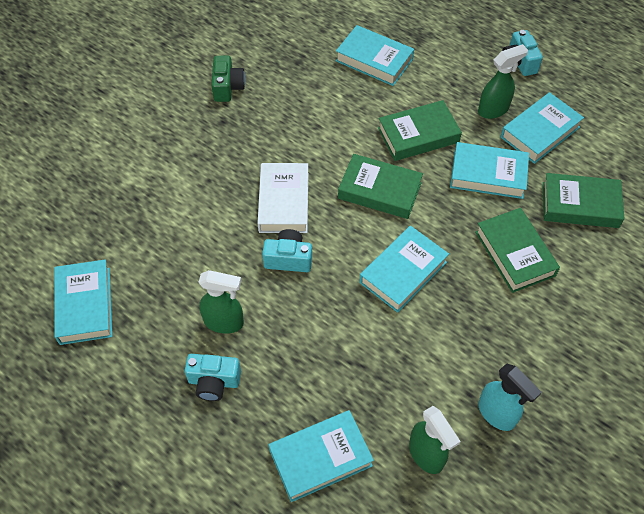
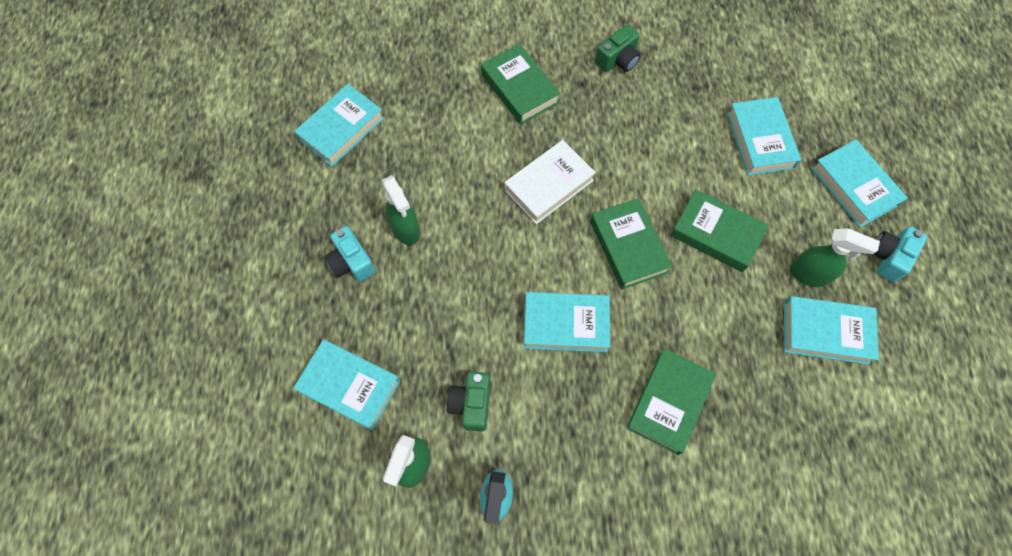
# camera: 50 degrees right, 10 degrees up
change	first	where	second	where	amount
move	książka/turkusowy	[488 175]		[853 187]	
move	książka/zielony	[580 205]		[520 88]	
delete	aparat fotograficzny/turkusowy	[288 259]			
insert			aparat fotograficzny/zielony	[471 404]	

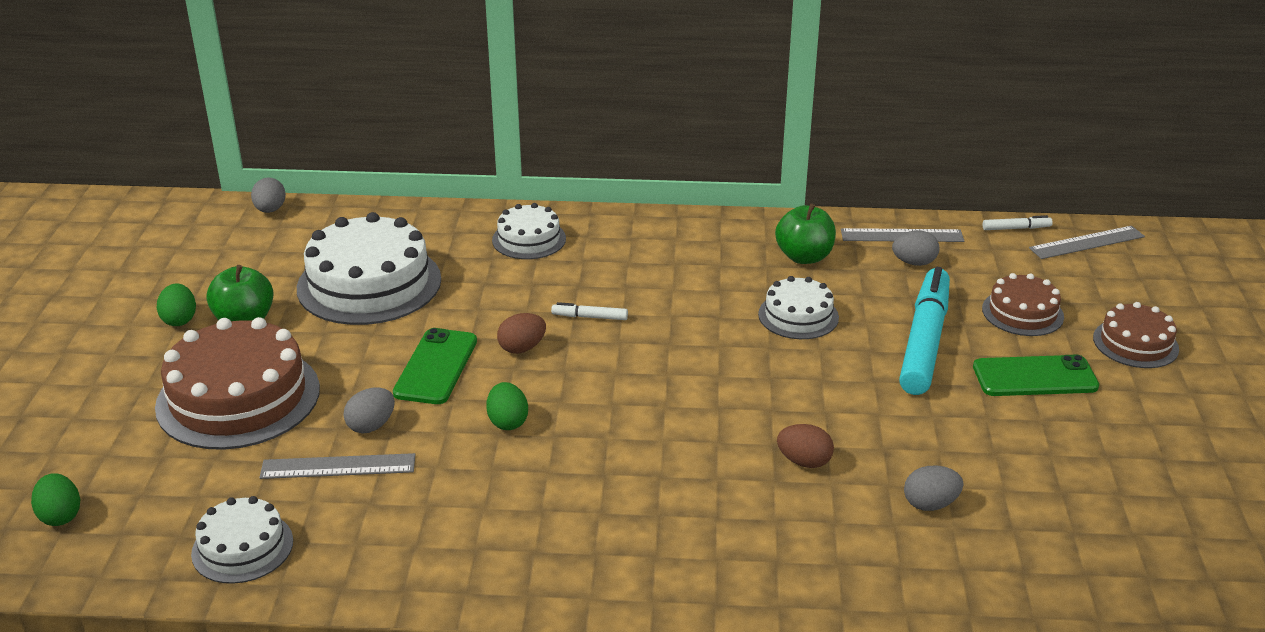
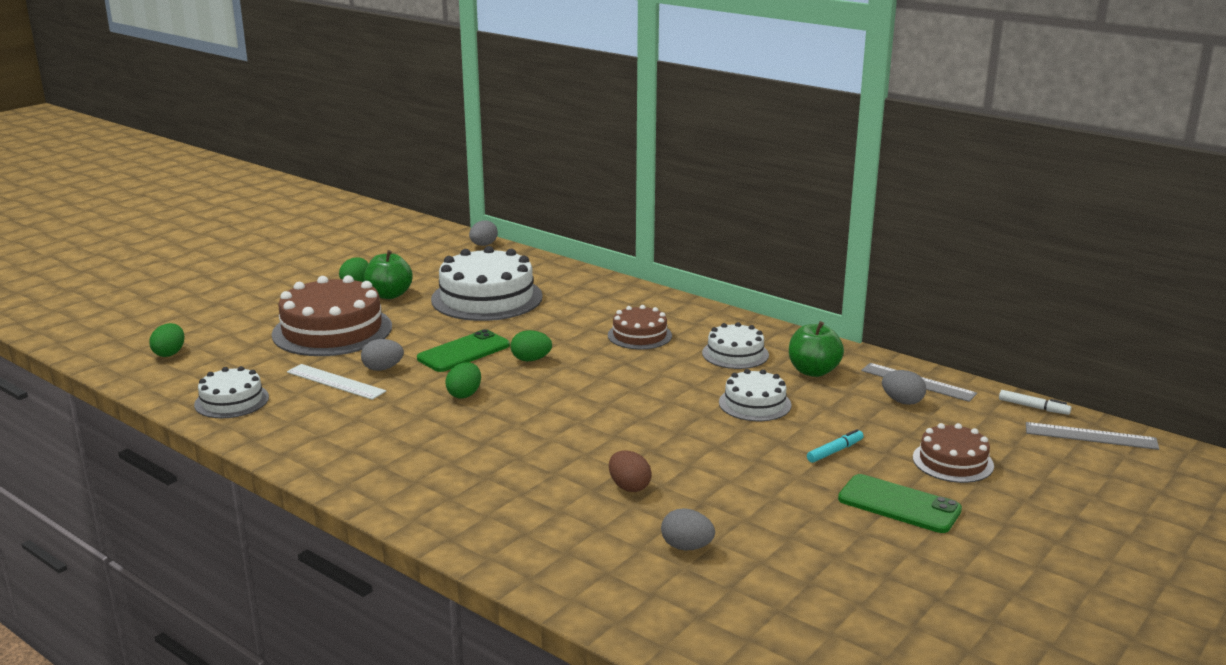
# camera: 35 degrees right, 10 degrees down
change	first	where	second	where	amount
move	tort/biały	[529 239]		[735 354]	
resize	flamaster/turkusowy	[924 342]		[834 451]	x0.40
delete	flamaster/biały	[590 317]			
move	tort/brązowy	[1135 343]		[639 335]	
recolor	jajko/brązowy	[522 348]	jajko/zielony	[531 360]	
recolor	linijka/szary	[338 466]	linijka/biały	[335 382]	

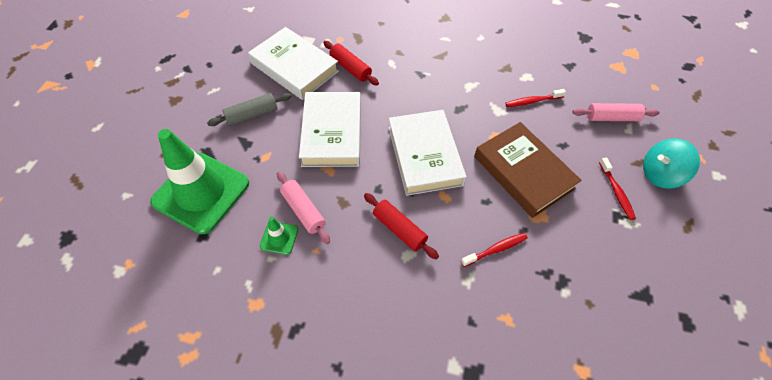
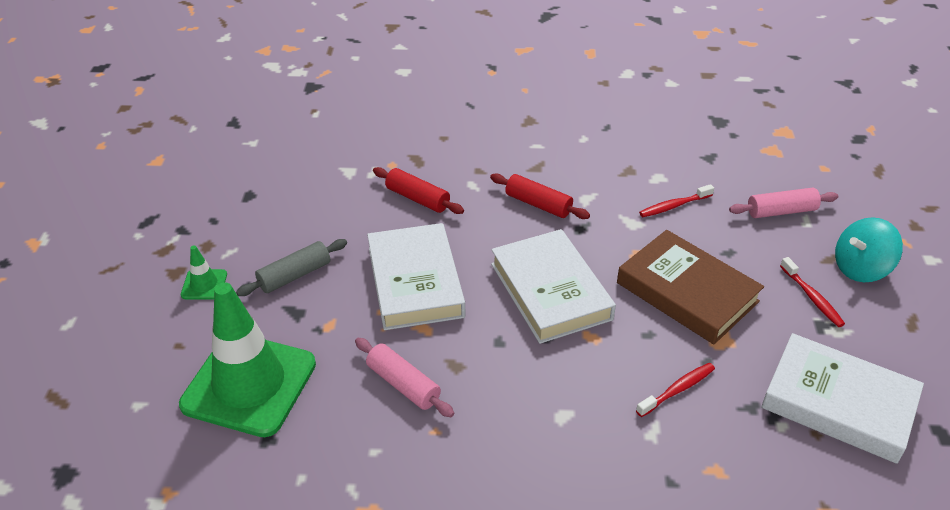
# camera: 10 degrees left, 15 degrees down
change	first	where	second	where	amount
move	książka/biały	[294 67]		[838 403]	
move	wałek do ciasta/czerwony	[399 229]		[538 204]	
move	pachołek/zielony	[279 238]		[204 284]	

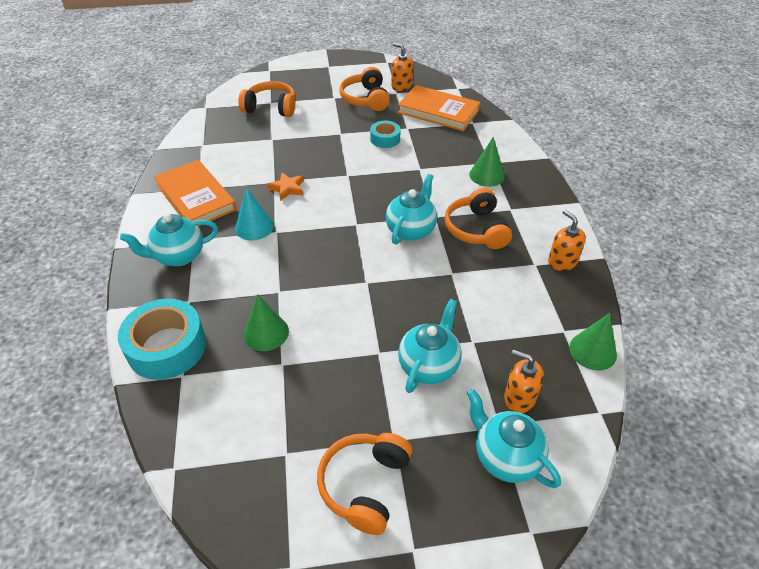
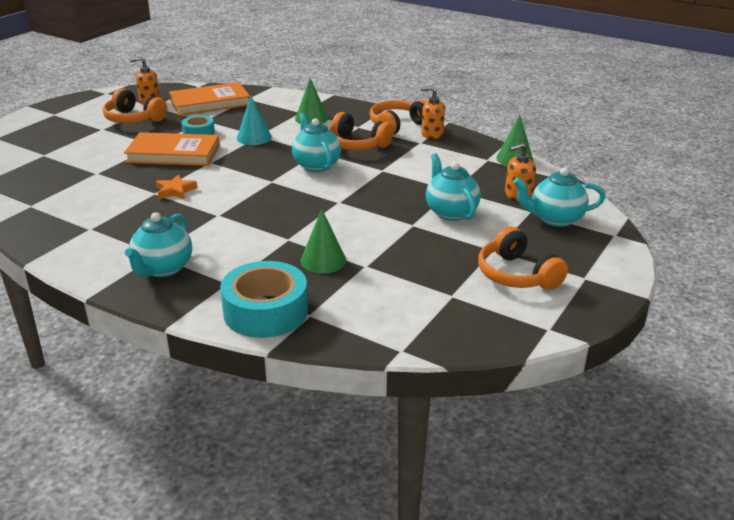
# camera: 50 degrees left, 15 degrees down
change	first	where	second	where	amount
move	słuchawki/pomarańczowy	[271 108]		[397 126]	
move	książka/pomarańczowy	[196 197]		[173 153]	
move	stożek/turkusowy	[254 227]		[254 137]	

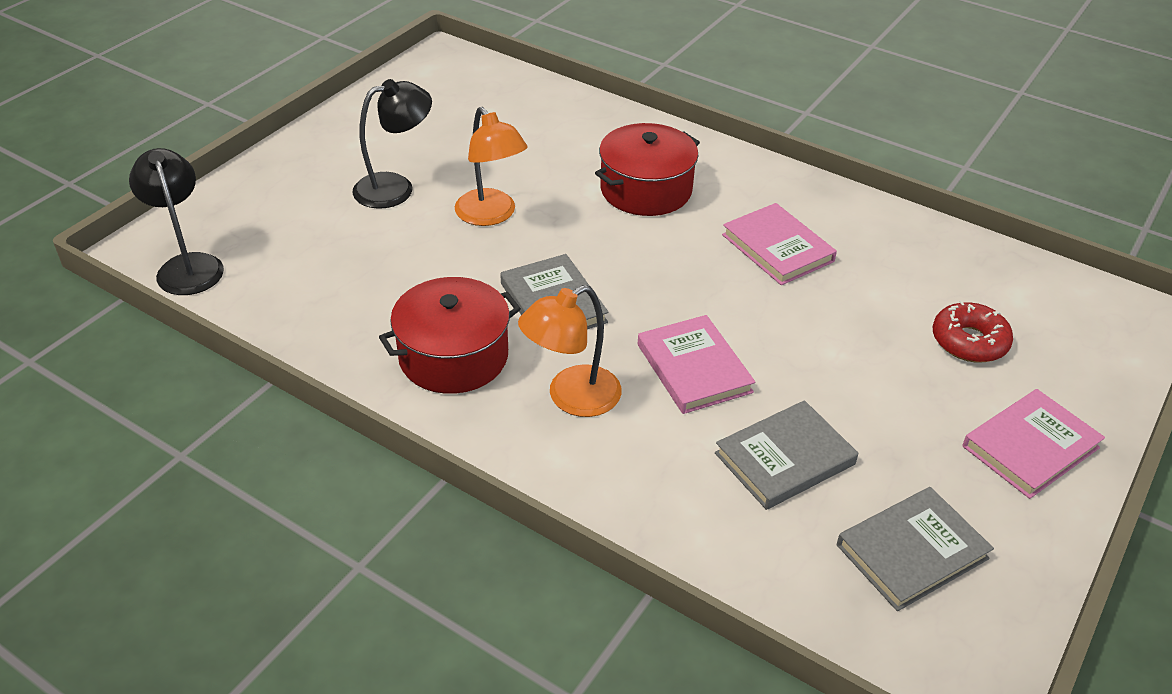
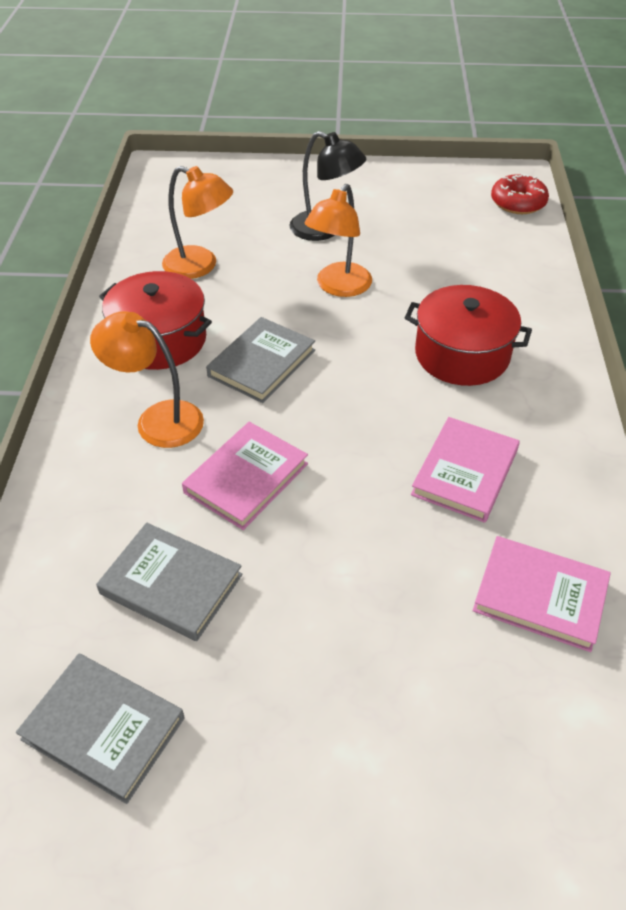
# camera: 60 degrees right, 5 degrees up
change	first	where	second	where	amount
delete	lampka/czarny	[188 265]			
move	donut/czerwony	[969 341]		[518 202]	
move	książka/różowy	[1030 447]		[540 596]	
insert			lampka/pomarańczowy	[200 266]	

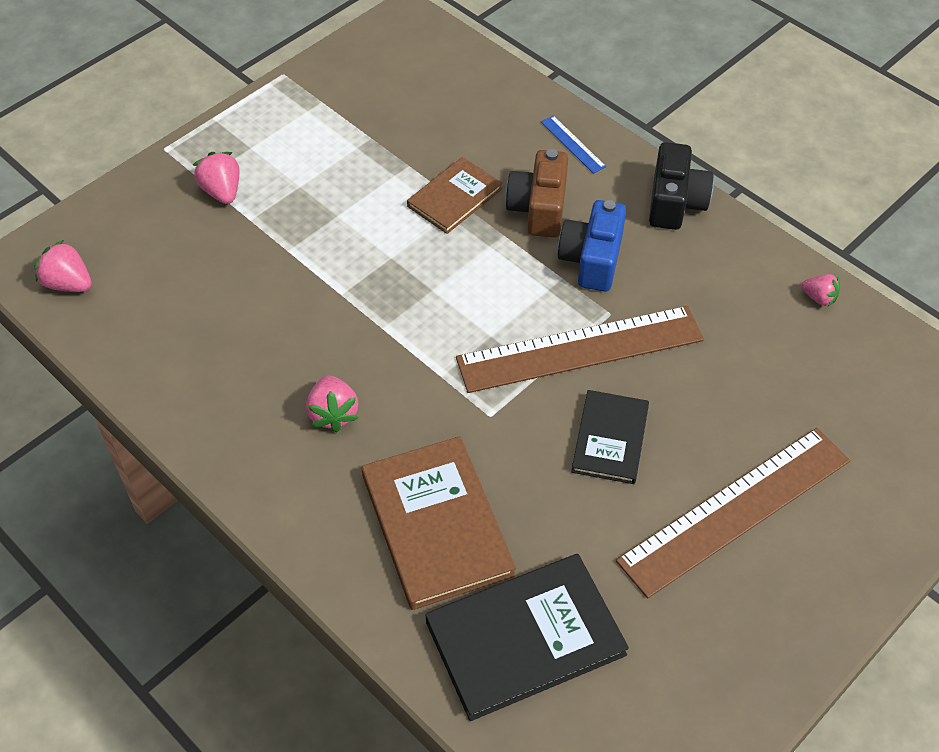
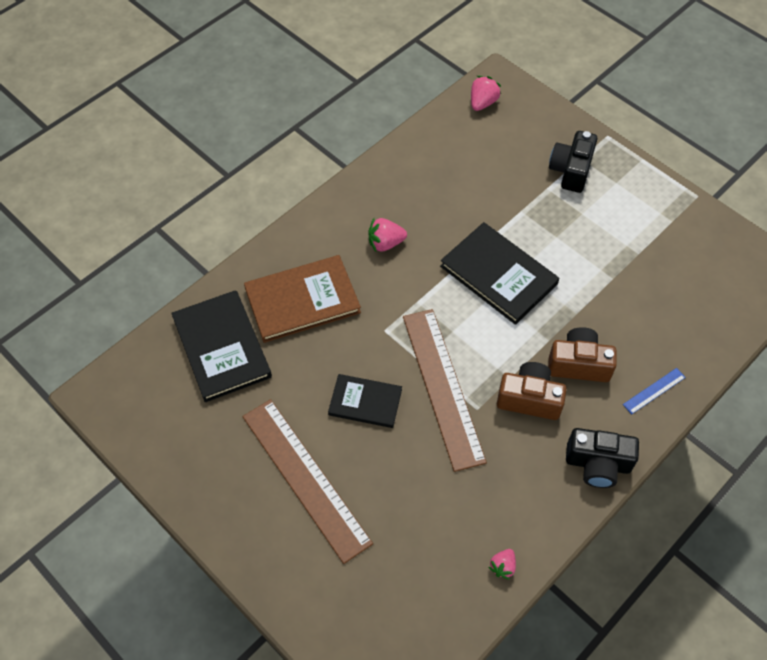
# camera: 90 degrees right, 5 degrees up
change	first	where	second	where	amount
replace	truskawka/różowy	[222 191]	aparat fotograficzny/czarny	[571 170]	
delete	książka/brązowy	[454 198]			
recolor	aparat fotograficzny/niebieski	[592 259]	aparat fotograficzny/brązowy	[529 399]	
insert			książka/czarny	[498 275]	

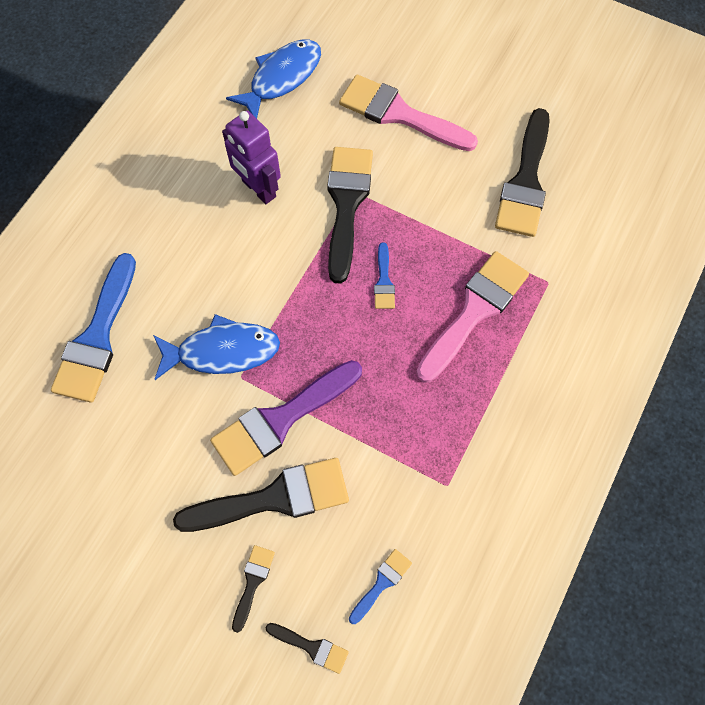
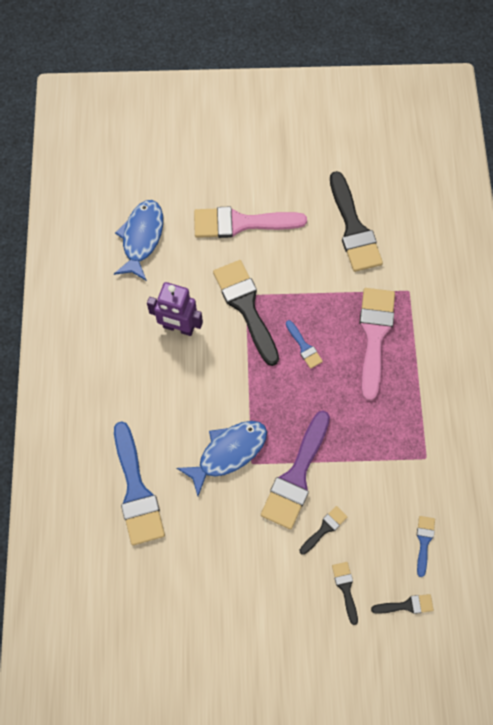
# camera: 30 degrees left, 0 degrees up
change	first	where	second	where	amount
resize	pędzel/czarny	[274 498]		[324 528]	x0.47

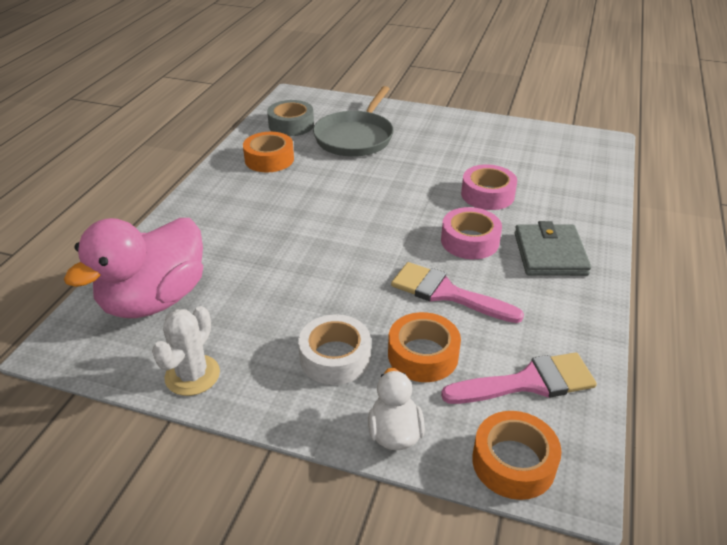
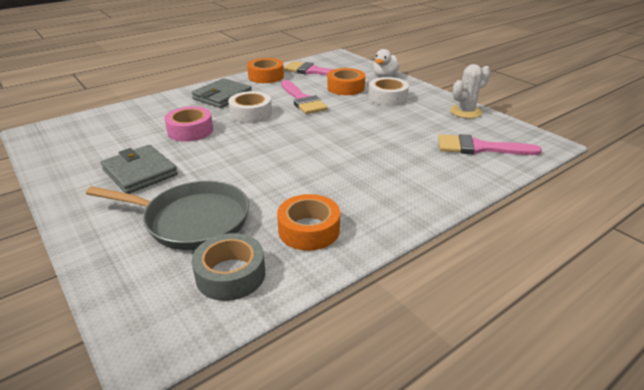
# camera: 145 degrees left, 5 degrees down
change	first	where	second	where	amount
rotate	patelnia/szary	[355 137]		[192 220]	45 degrees clockwise
recolor	taśma klejąca/różowy	[469 241]	taśma klejąca/biały	[251 113]	
replace	kaczka/różowy	[154 300]	pędzel/różowy	[479 148]	
move	taśma klejąca/pomarańczowy	[513 462]		[266 76]	
insert			portfel/szary	[140 172]	

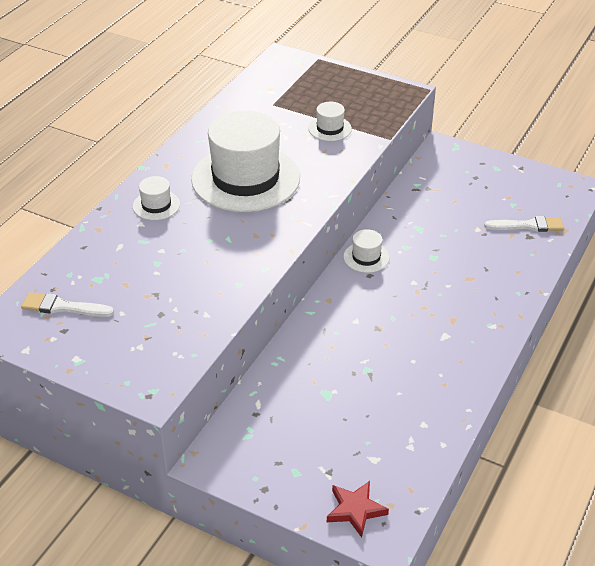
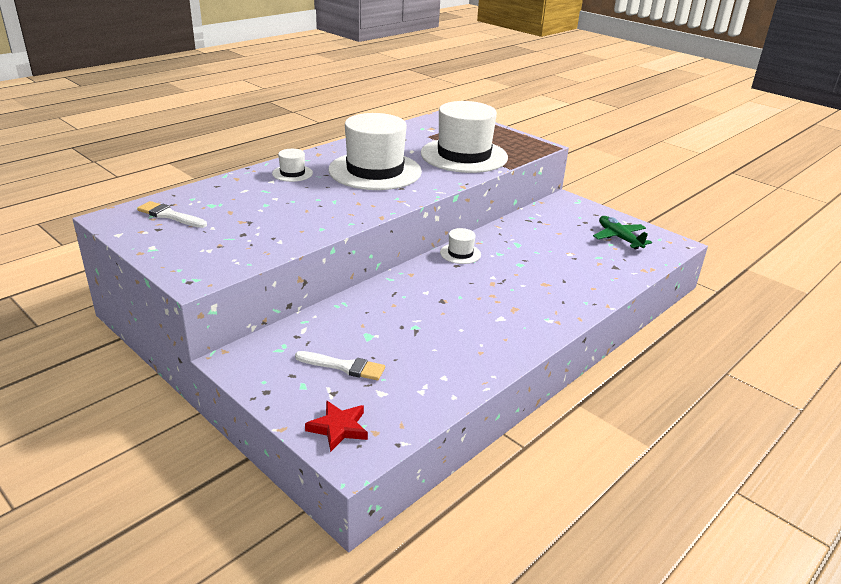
# camera: 15 degrees right, 10 degrees down
change	first	where	second	where	amount
resize	kapelusz/biały	[330 128]		[464 155]	x2.36
move	pędzel/biały	[528 225]		[344 366]	
insert			samolot/zielony	[619 238]	

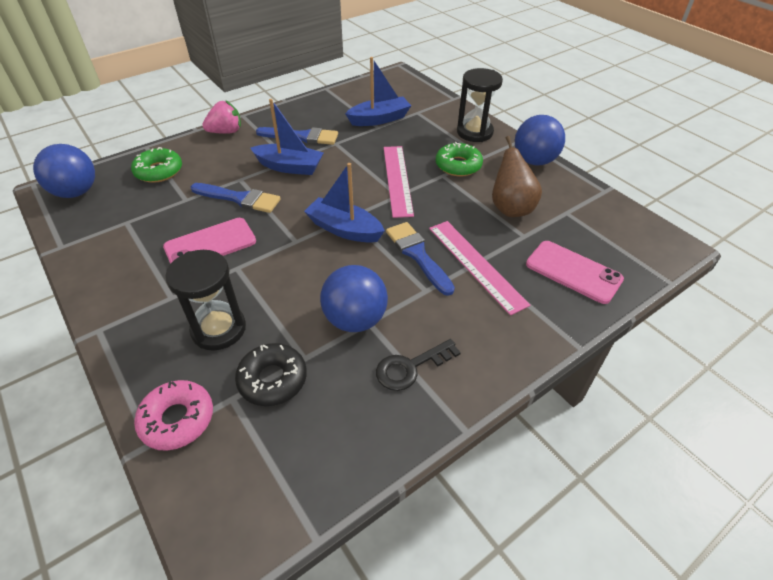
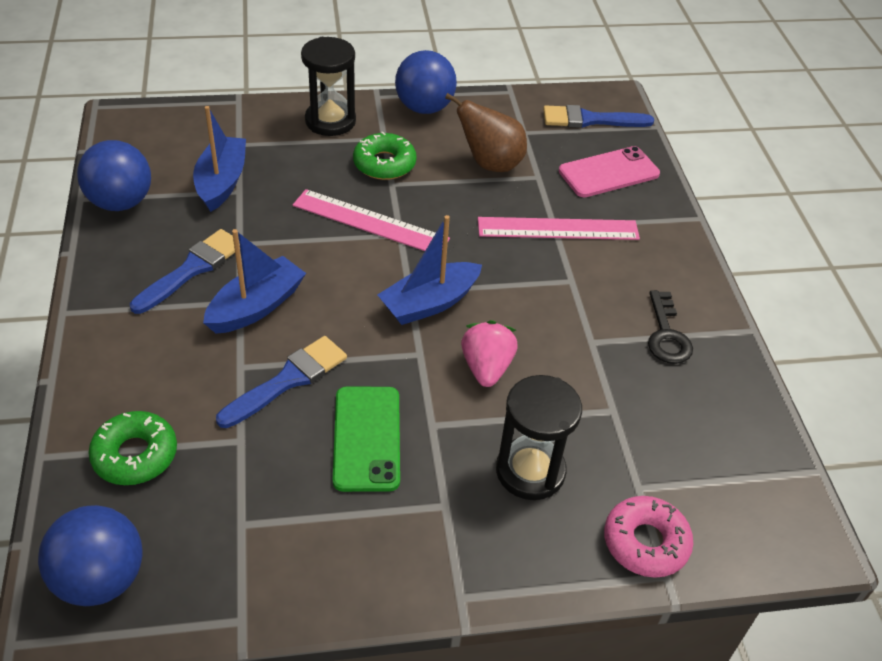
# camera: 65 degrees left, 0 degrees up
change	first	where	second	where	amount
move	truskawka/różowy	[226 132]		[486 368]	
recolor	telefon/różowy	[210 244]	telefon/zielony	[366 438]	
move	pędzel/niebieski	[417 255]		[590 120]	
move	piłka/niebieski	[355 319]		[121 202]	
delete	donut/czarny	[272 379]			

